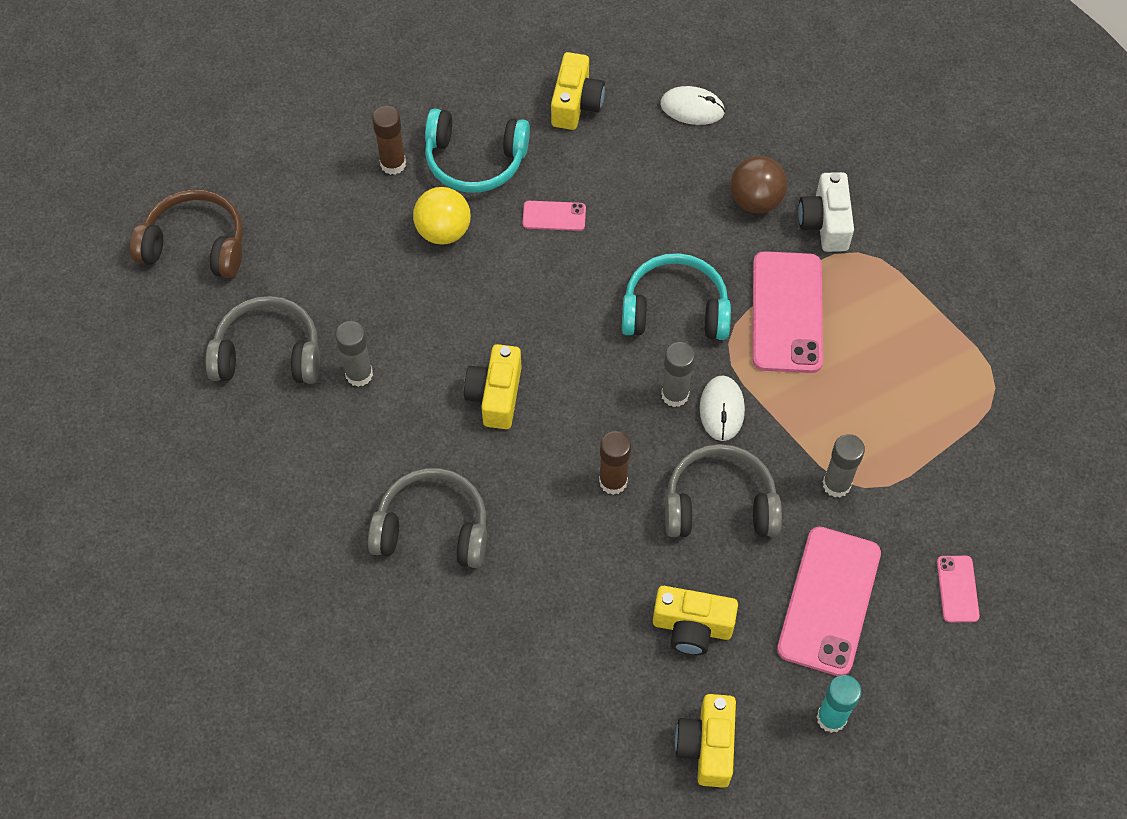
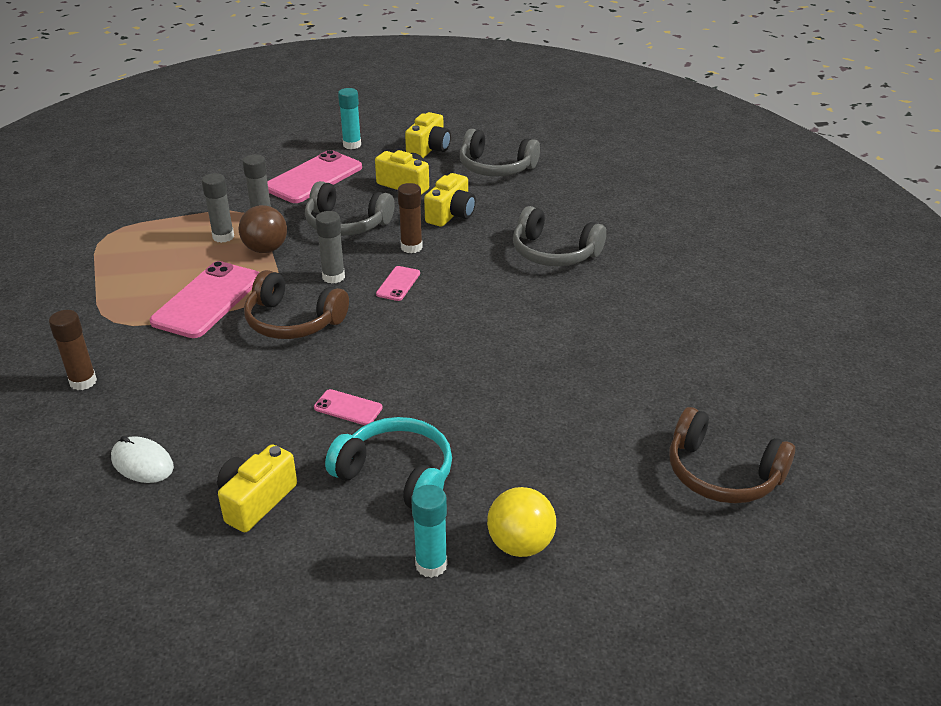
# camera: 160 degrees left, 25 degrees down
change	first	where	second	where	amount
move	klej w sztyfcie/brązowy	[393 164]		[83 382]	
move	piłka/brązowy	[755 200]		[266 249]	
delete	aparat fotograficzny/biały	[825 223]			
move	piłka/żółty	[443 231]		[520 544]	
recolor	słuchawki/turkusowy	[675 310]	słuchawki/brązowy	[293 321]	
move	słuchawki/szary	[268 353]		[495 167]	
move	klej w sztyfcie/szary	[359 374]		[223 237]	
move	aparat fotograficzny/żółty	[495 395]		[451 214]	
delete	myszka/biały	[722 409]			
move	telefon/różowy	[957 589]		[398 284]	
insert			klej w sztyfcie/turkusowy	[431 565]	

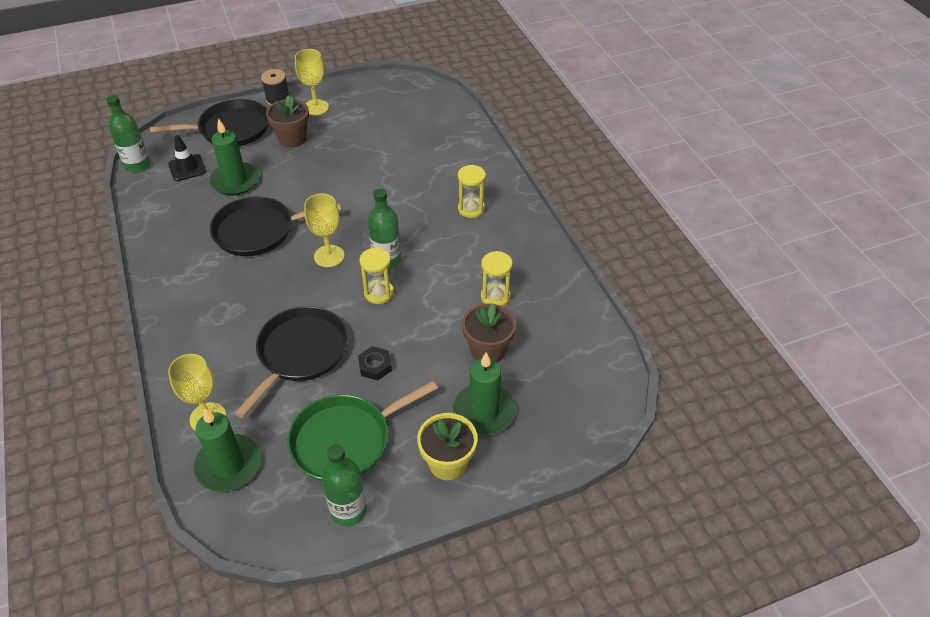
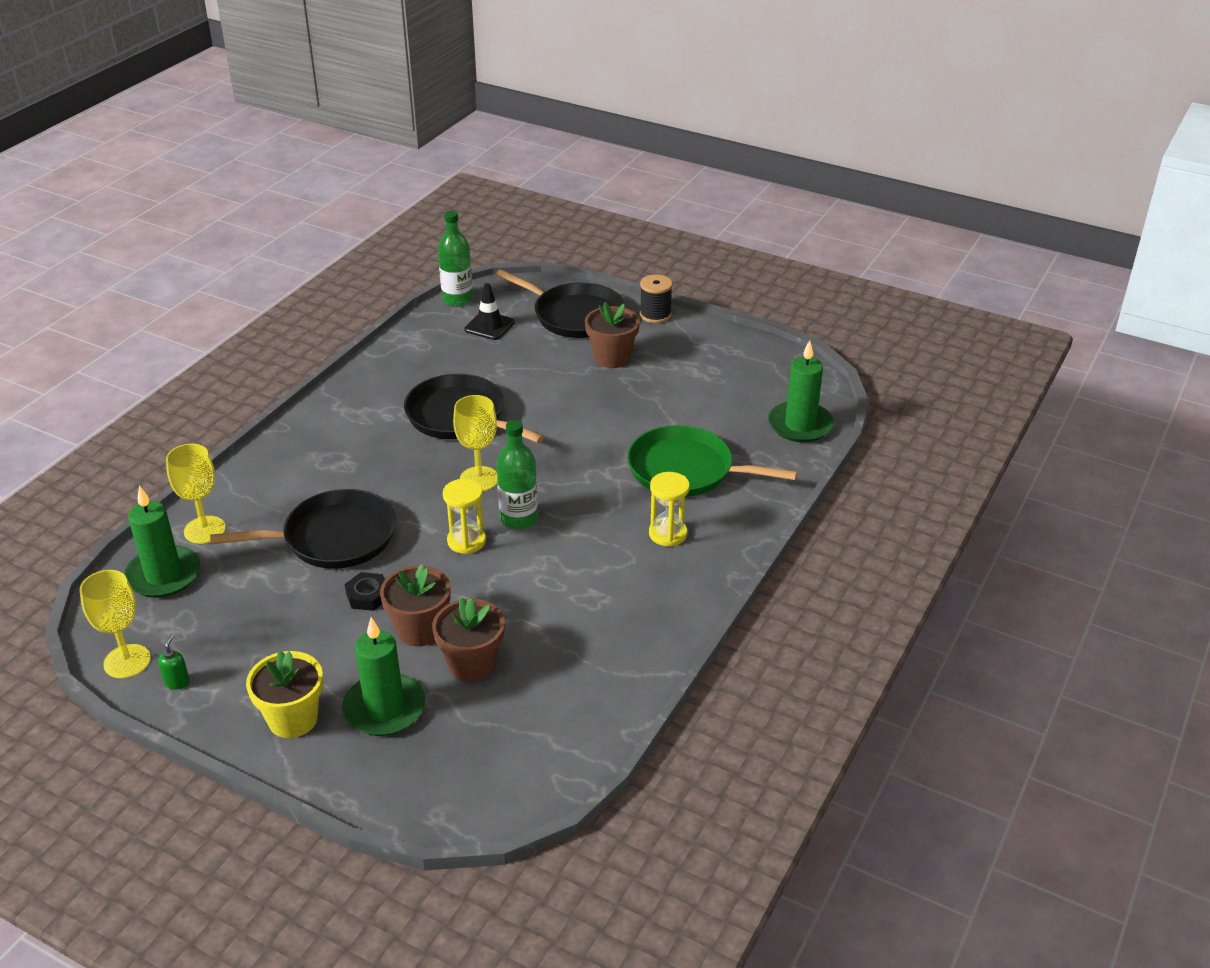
# camera: 50 degrees right, 10 degrees down
change	first	where	second	where	amount
move	kielich/żółty	[316 107]		[127 661]	
move	świeca/zielony	[235 181]		[800 425]	
delete	klepsydra/żółty	[495 297]			
move	patelnia/zielony	[346 440]		[686 470]	
replace	butelka/zielony	[348 510]	dozownik mydła/zielony	[177 682]	
insert			doniczka/brązowy	[420 630]	

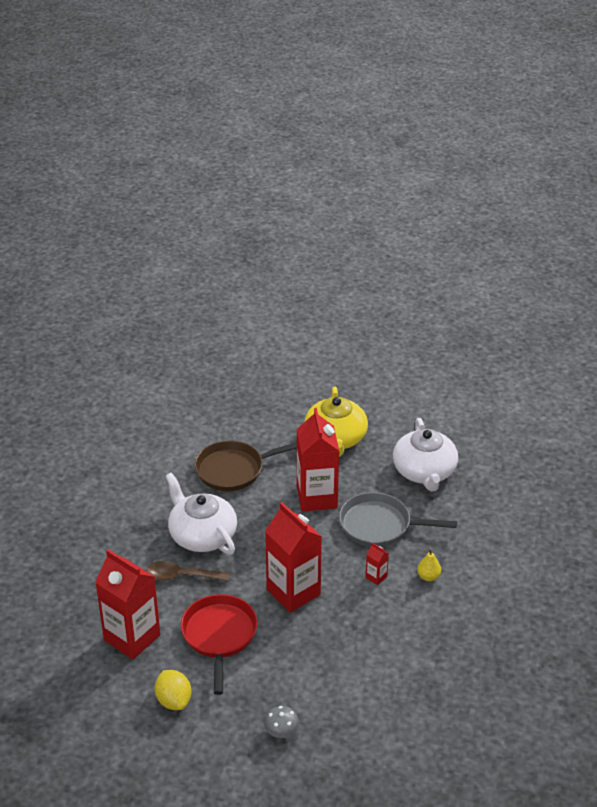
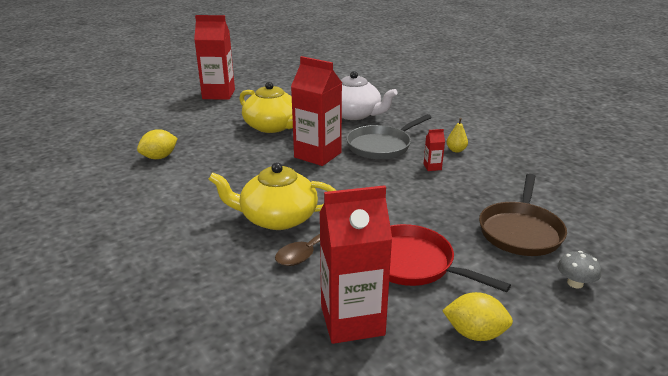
# camera: 50 degrees left, 10 degrees down
change	first	where	second	where	amount
move	patelnia/brązowy	[234 469]		[520 231]	
recolor	imbryk/biały	[202 535]	imbryk/żółty	[277 218]	
move	karton mleka/czerwony	[293 592]		[218 94]	
insert			cytryna/żółty	[159 157]	

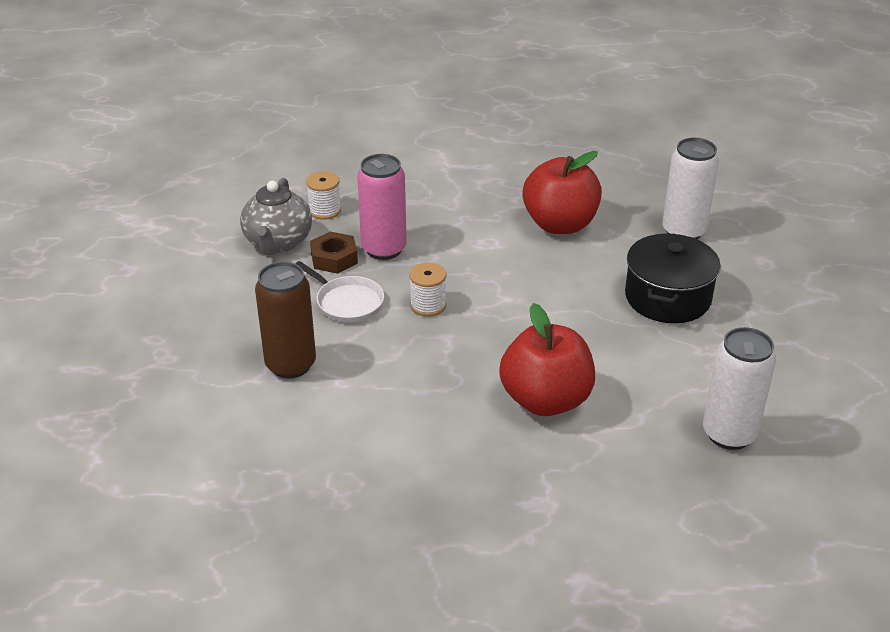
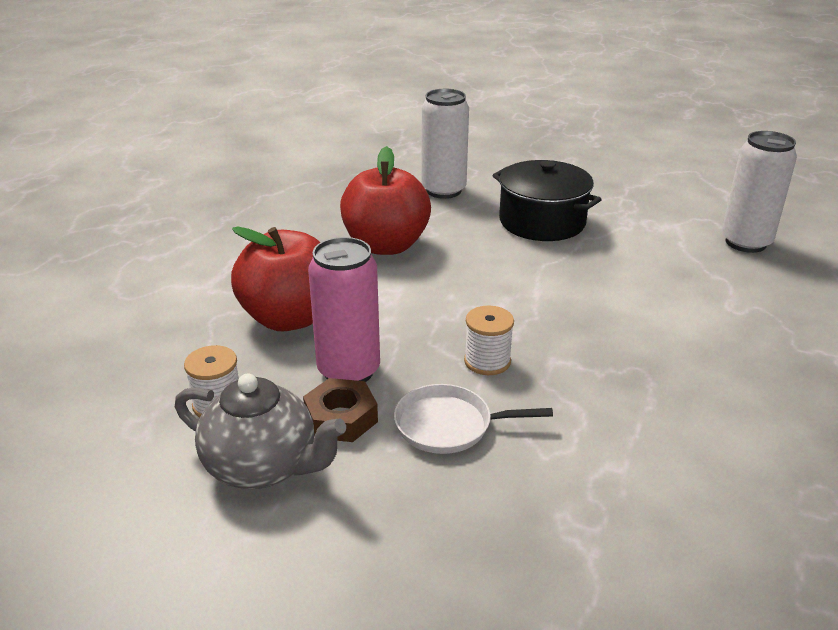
# camera: 70 degrees left, 5 degrees down
change	first	where	second	where	amount
rotate	patelnia/biały	[347 302]		[448 425]	150 degrees counterclockwise
delete	puszka/brązowy	[290 364]			
move	jabłko/czerwony	[545 400]		[289 318]	

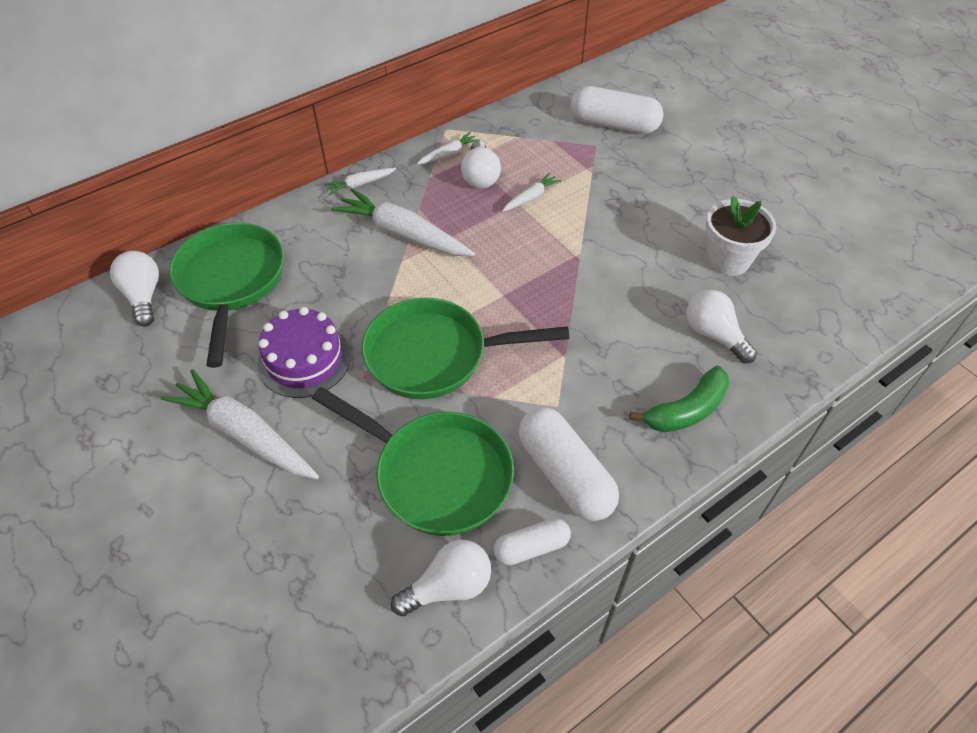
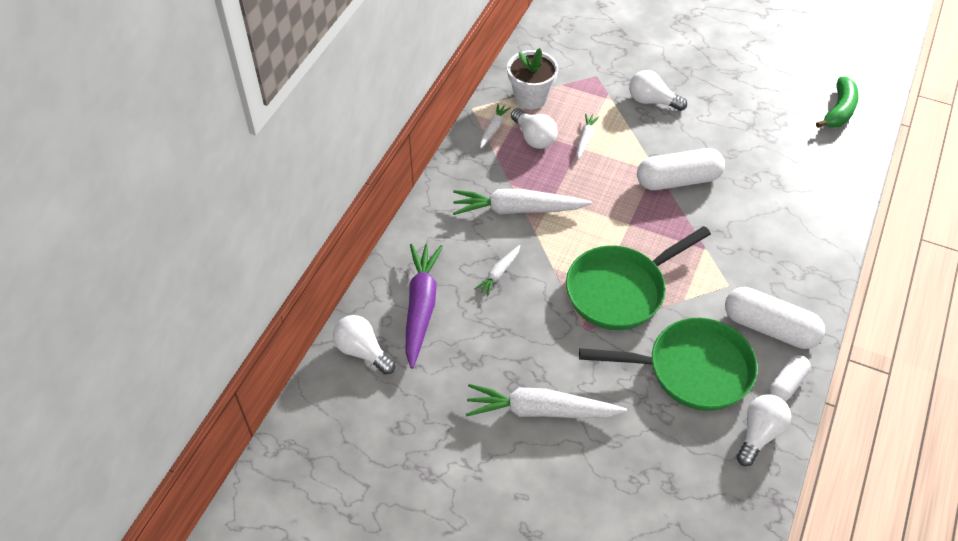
# camera: 30 degrees left, 0 degrees up
change	first	where	second	where	amount
move	kapsułka/biały	[614 124]		[678 180]	
move	marchewka/biały	[360 184]		[499 273]	
move	doniczka/biały	[727 260]		[531 97]	
replace	patelnia/zielony	[231 281]	marchewka/fioletowy	[421 307]	
move	żarówka/biały	[714 335]		[652 101]	
delete	tort/fioletowy	[304 359]			
move	banan/zielony	[686 410]		[839 110]	

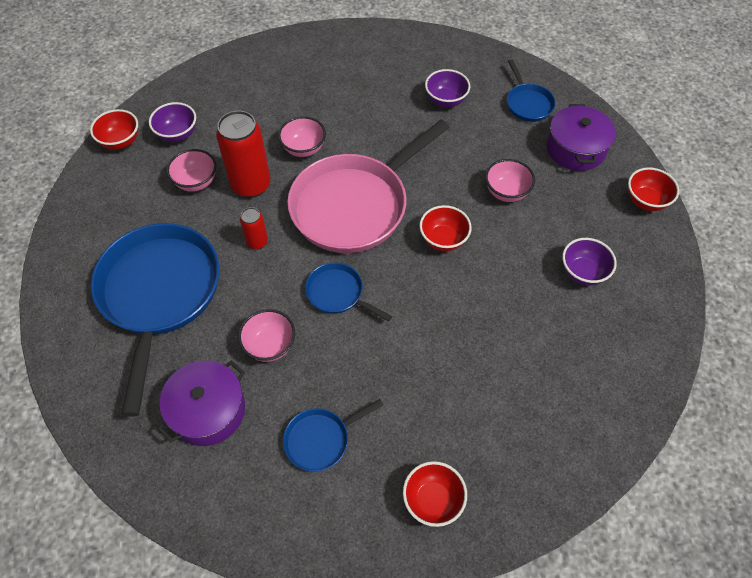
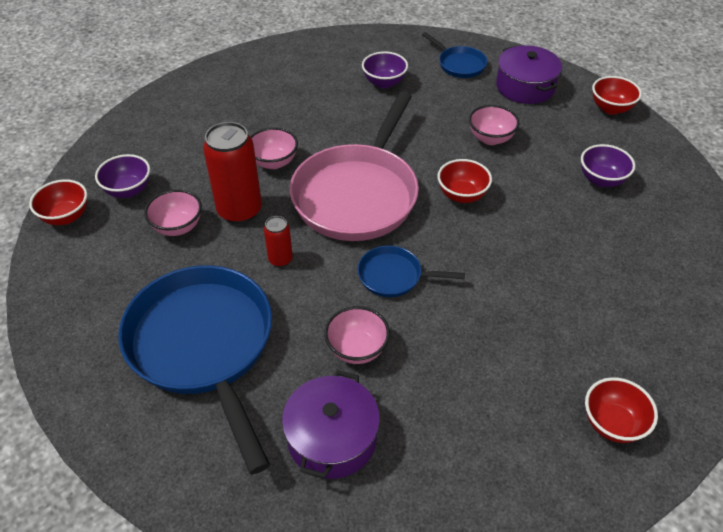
# camera: 25 degrees left, 10 degrees down
change	first	where	second	where	amount
delete	patelnia/niebieski	[321 439]			

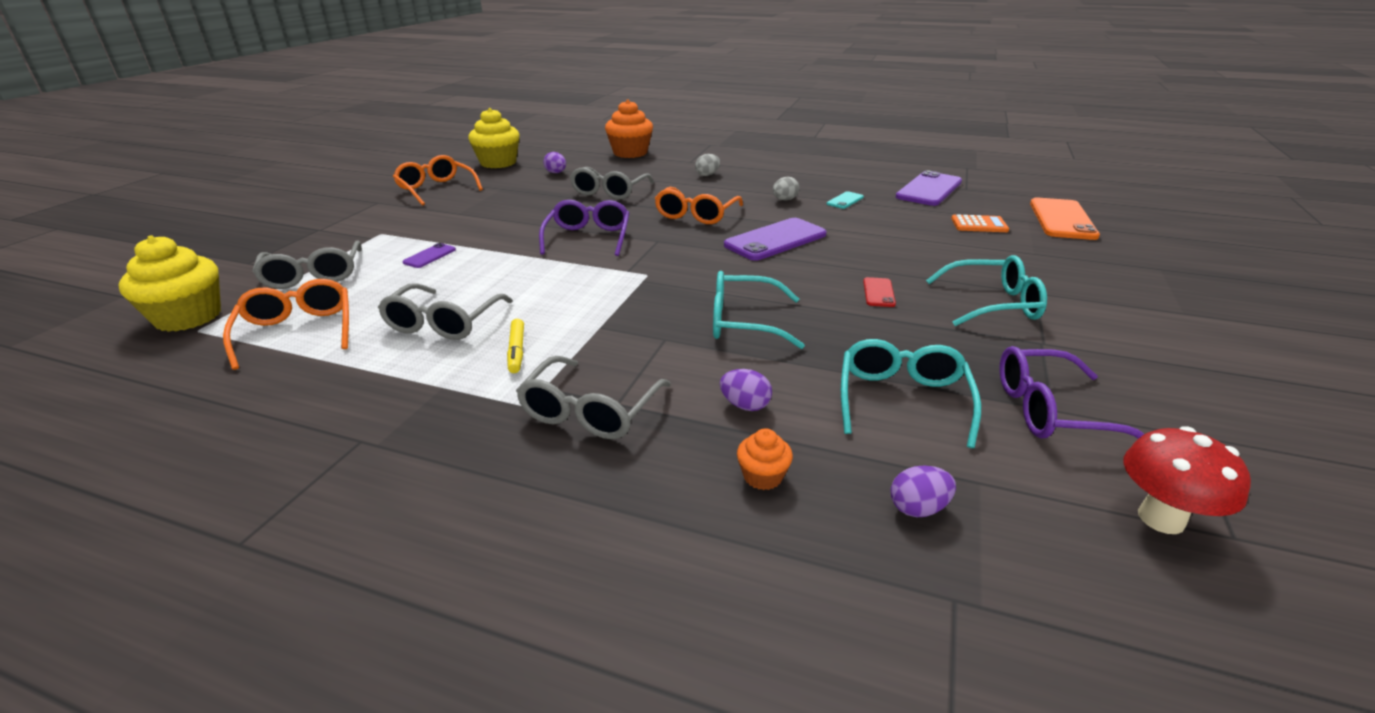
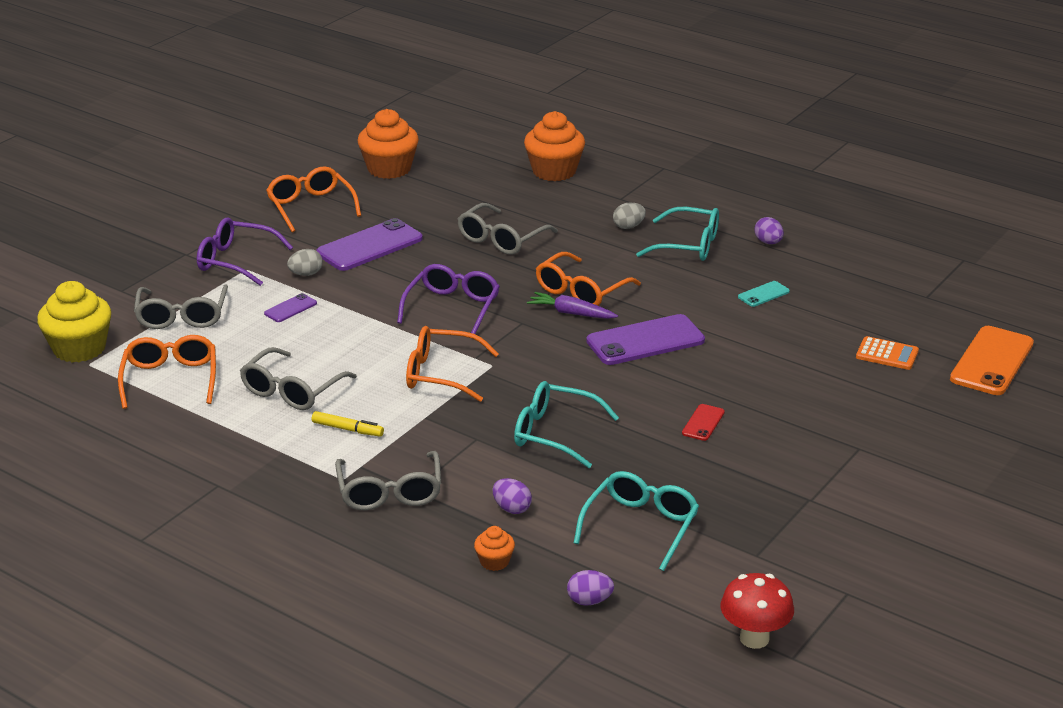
# camera: 15 degrees right, 0 degrees up
change	first	where	second	where	amount
recolor	muffinka/żółty	[498 163]	muffinka/pomarańczowy	[389 169]	
move	jajko/fioletowy	[556 173]		[768 242]	
move	telefon/fioletowy	[929 189]		[370 246]	
move	jajko/szary	[784 200]		[306 274]	
move	okulary/turkusowy	[993 304]		[688 245]	
rotate	flamaster/żółty	[517 351]		[347 429]	75 degrees counterclockwise
move	okulary/fioletowy	[1050 411]		[235 261]	
rotate	okulary/szary	[590 411]		[390 492]	45 degrees counterclockwise
insert			marchewka/fioletowy	[571 313]	
insert			okulary/pomarańczowy	[441 374]	

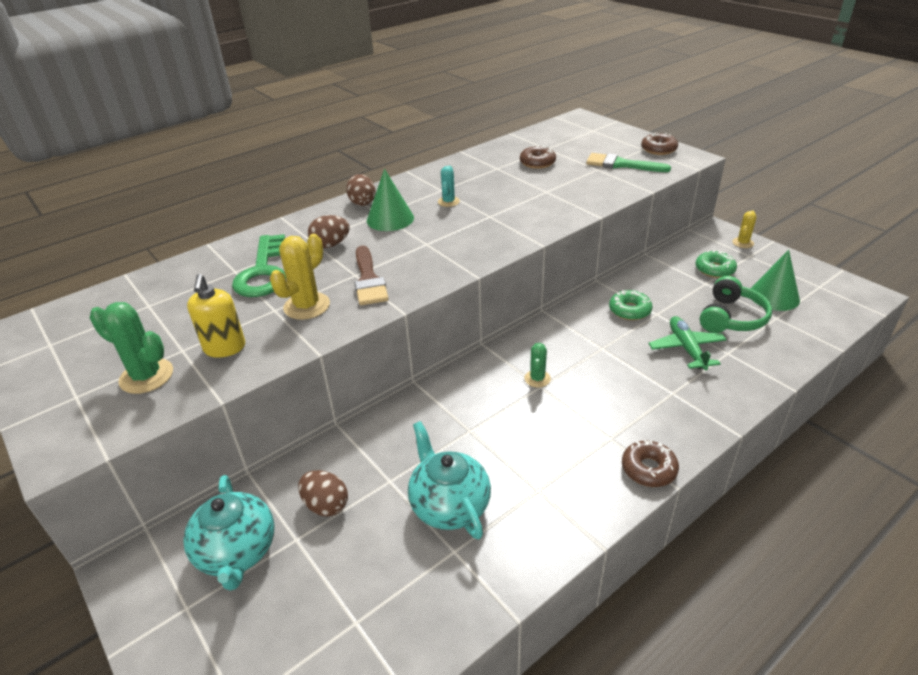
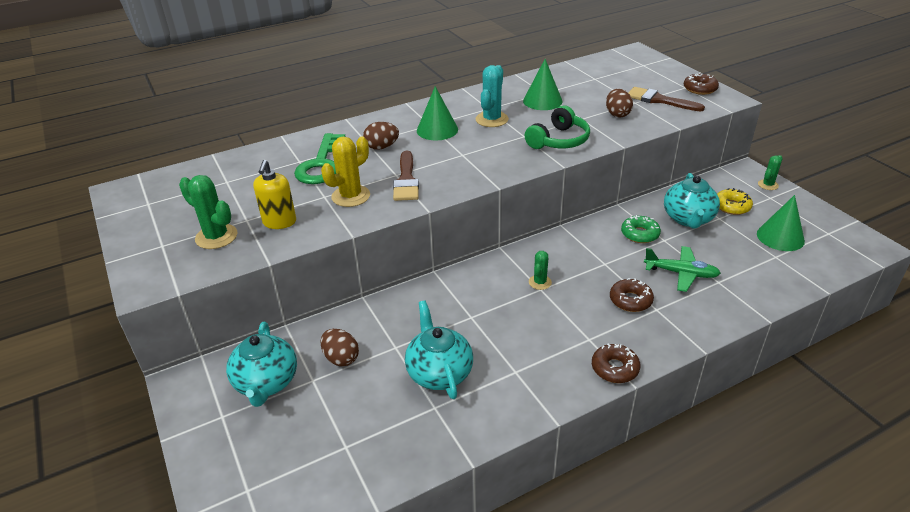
# camera: 10 degrees right, 0 degrees up
change	first	where	second	where	amount
move	donut/brązowy	[537 163]		[630 300]	
recolor	pędzel/zielony	[621 164]	pędzel/brązowy	[659 100]	
resize	kaktus/turkusowy	[448 202]		[491 119]	x1.68
move	jajko/brązowy	[362 202]		[617 114]	
recolor	kaktus/żółty	[743 243]	kaktus/zielony	[768 185]	
recolor	donut/zielony	[714 269]	donut/żółty	[732 206]	
move	słuchawki/zielony	[731 318]		[559 140]	
rotate	samolot/zielony	[686 348]		[681 273]	105 degrees clockwise
insert			stożek/zielony	[542 101]	
insert			imbryk/turkusowy	[688 219]	

